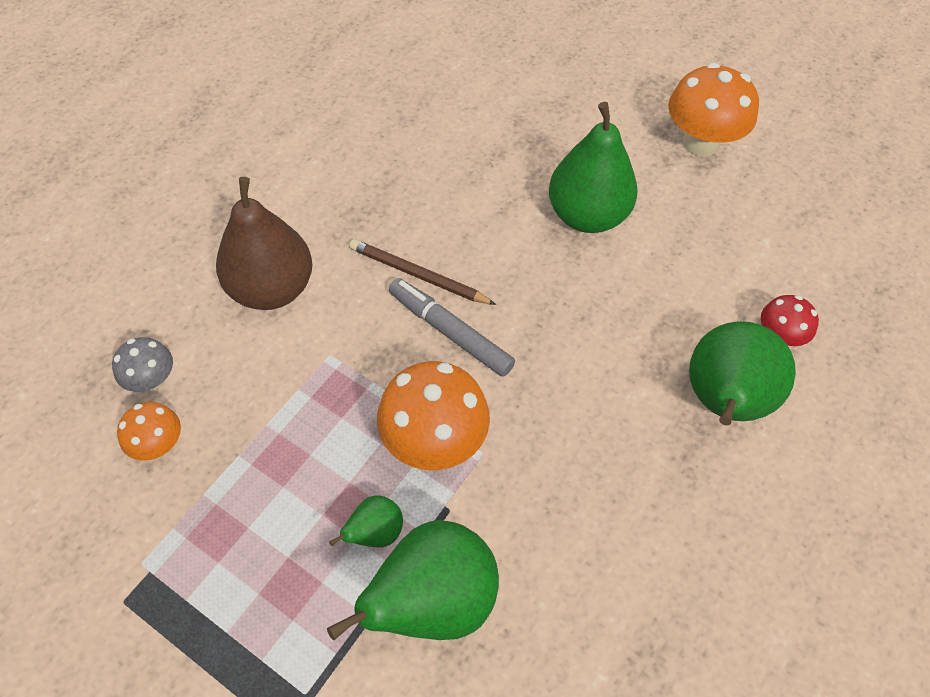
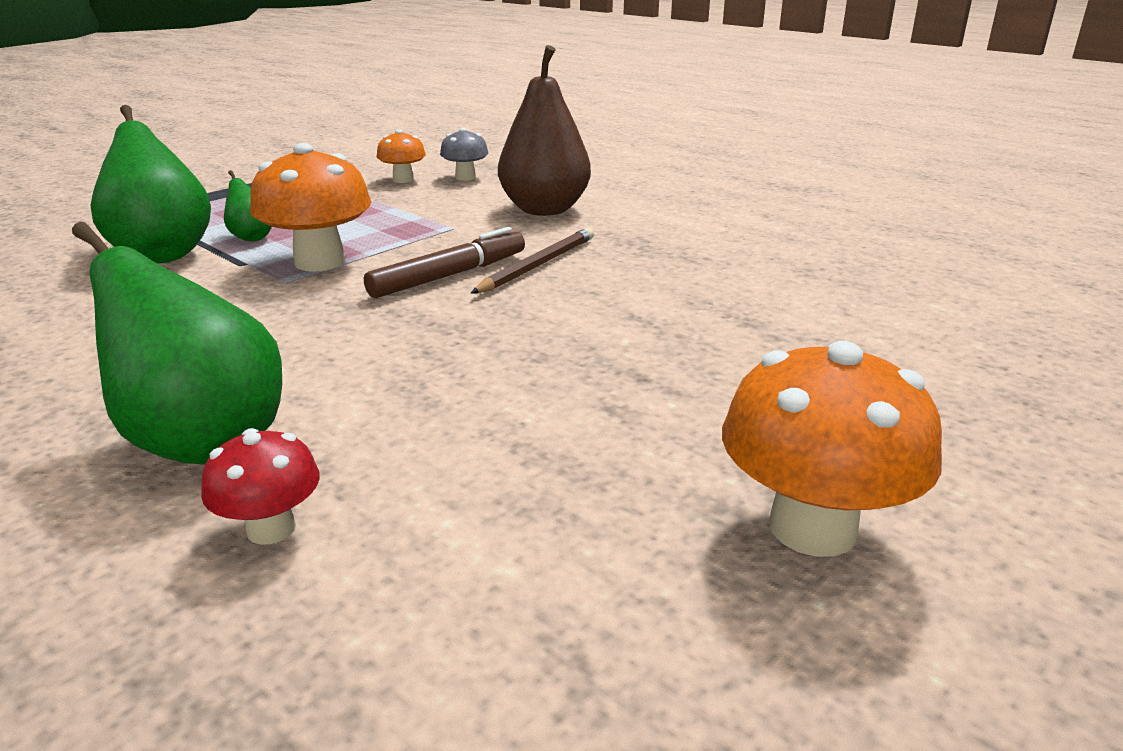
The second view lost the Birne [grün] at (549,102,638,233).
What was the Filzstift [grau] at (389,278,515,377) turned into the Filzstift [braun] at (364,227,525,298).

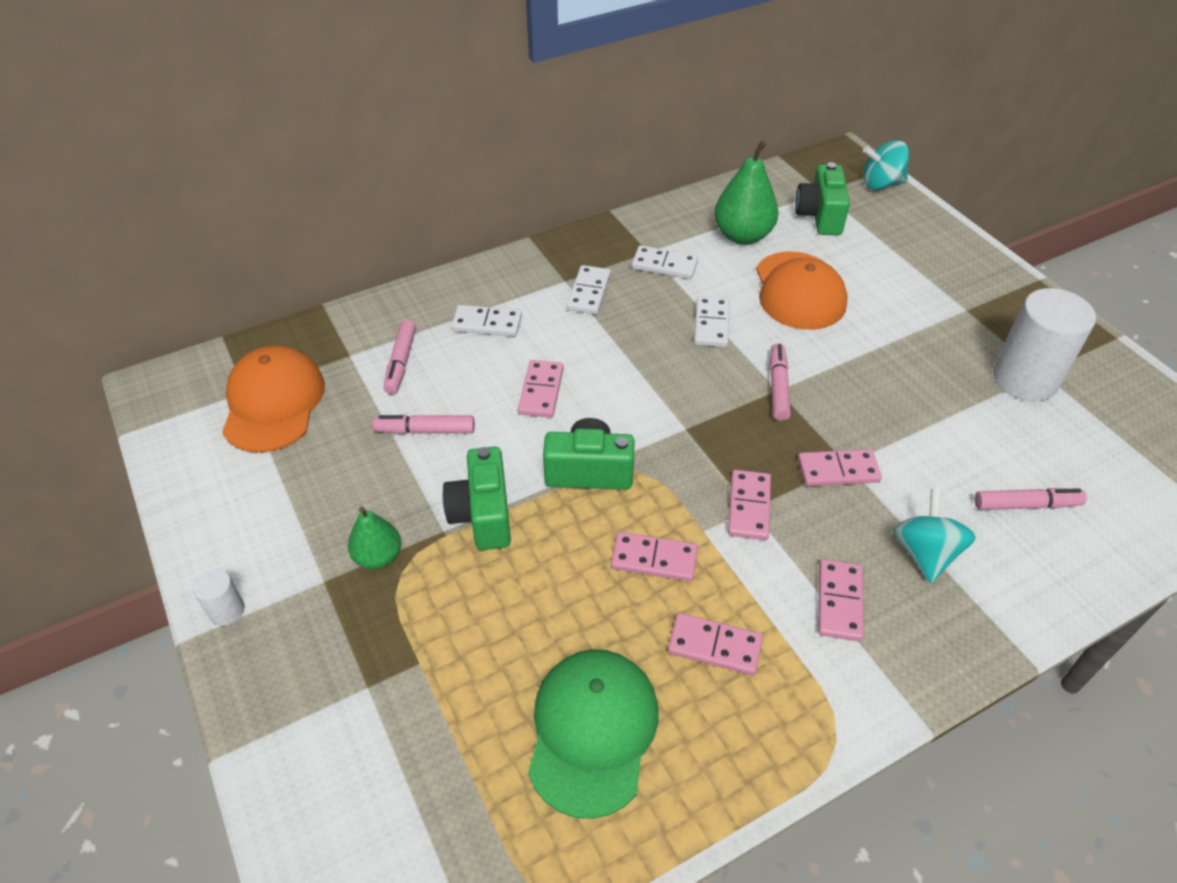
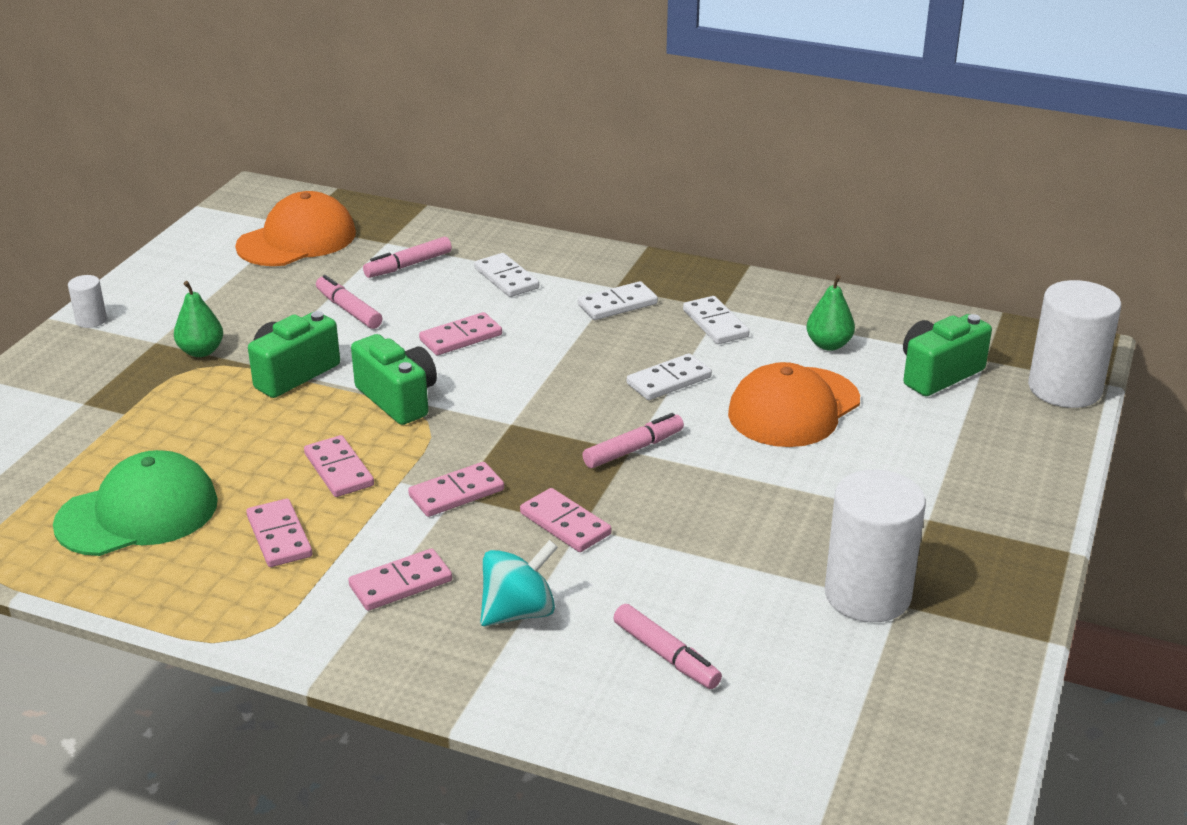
Where the Kreisel [türkis] stood at (863,140,909,190), the Vollzylinder [weiß] came to stand at (1028,280,1121,408).
The size of the Birne [grün] at (714,141,779,245) changed by a factor of 0.60.

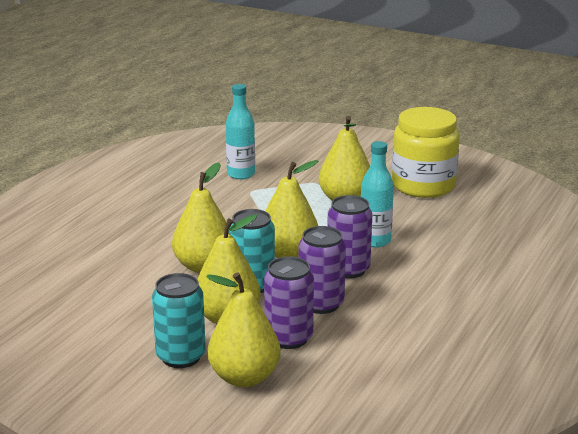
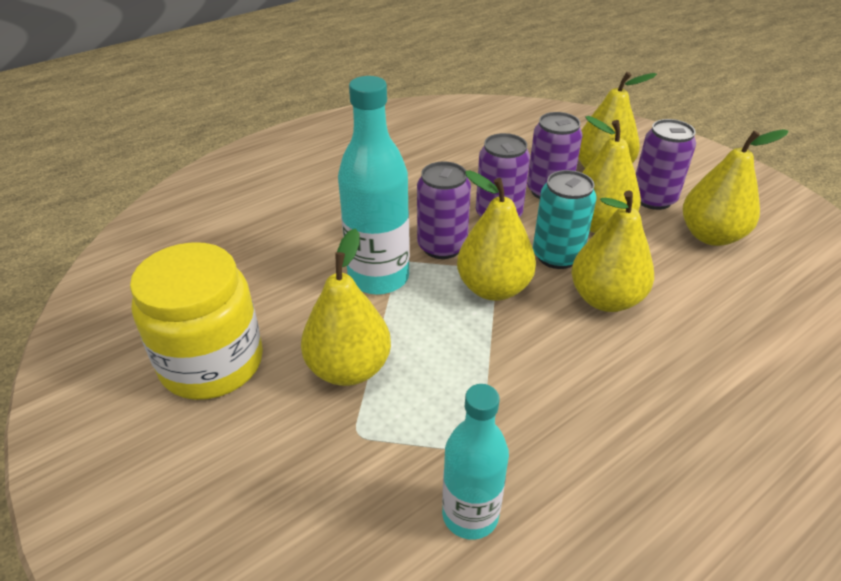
The second view gained the Birne [gelb] at (683,129,789,246).
What was the Dose [türkis] at (152,273,206,368) turned into the Dose [lila] at (636,119,696,210).
The size of the Flasche [türkis] at (361,141,394,247) changed by a factor of 1.52.

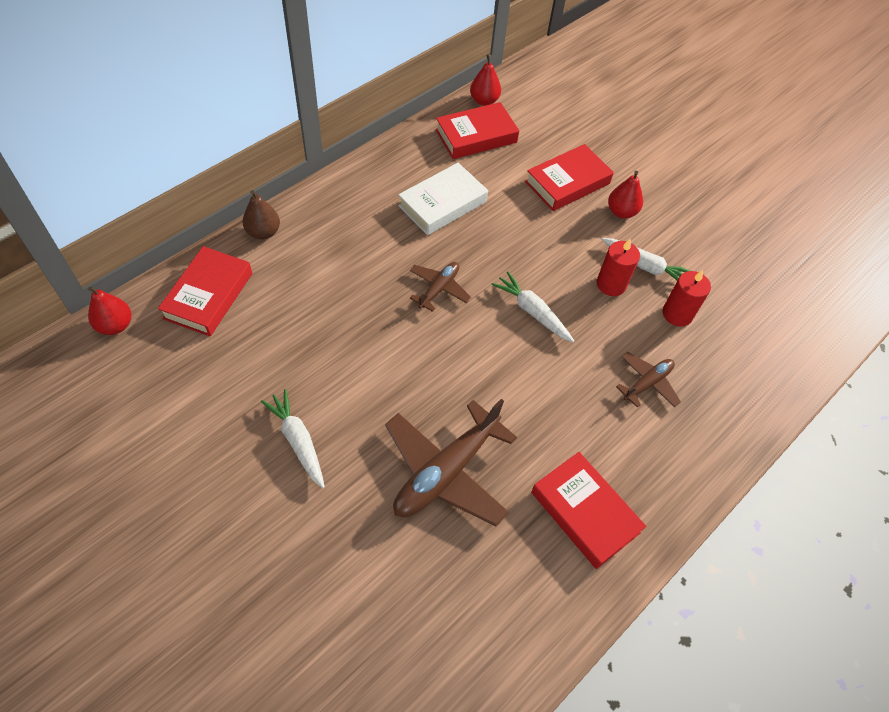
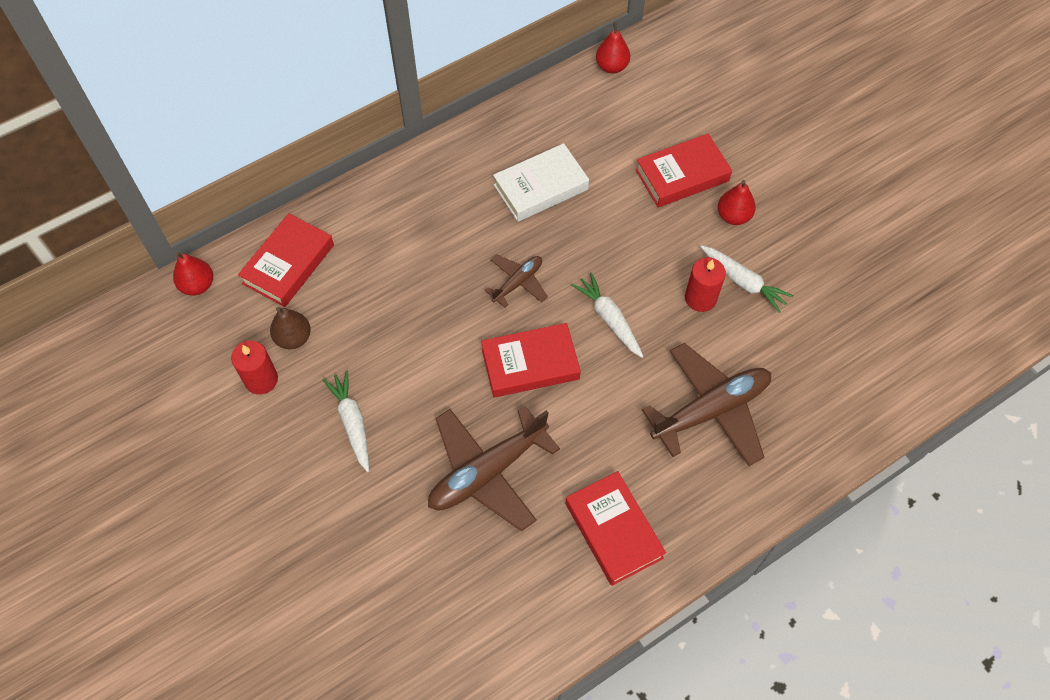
The Birne [braun] ended up elsewhere, having gone from (243,190,280,240) to (270,307,311,349).
The Buch [rot] ended up elsewhere, having gone from (435,102,519,159) to (481,323,581,398).
The Kerze [rot] ended up elsewhere, having gone from (663,270,711,327) to (231,340,278,394).
The size of the Flugzeug [braun] at (616,352,681,408) changed by a factor of 1.90.

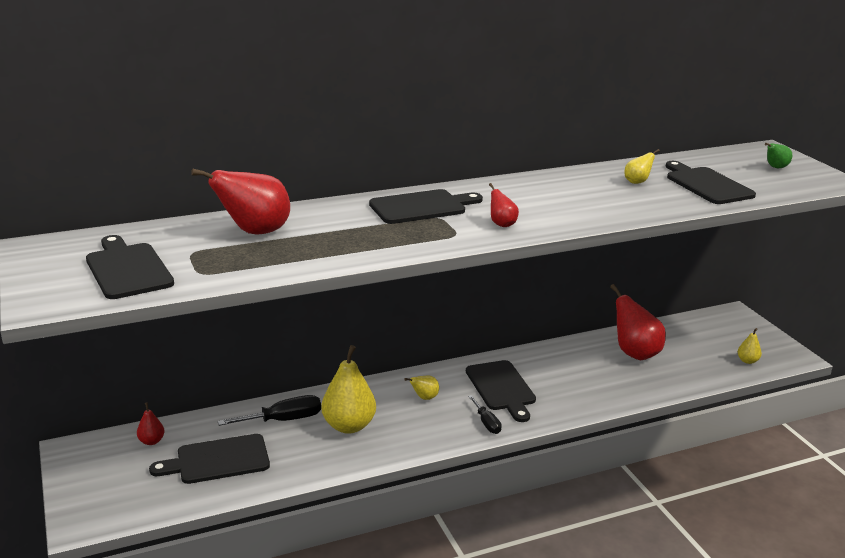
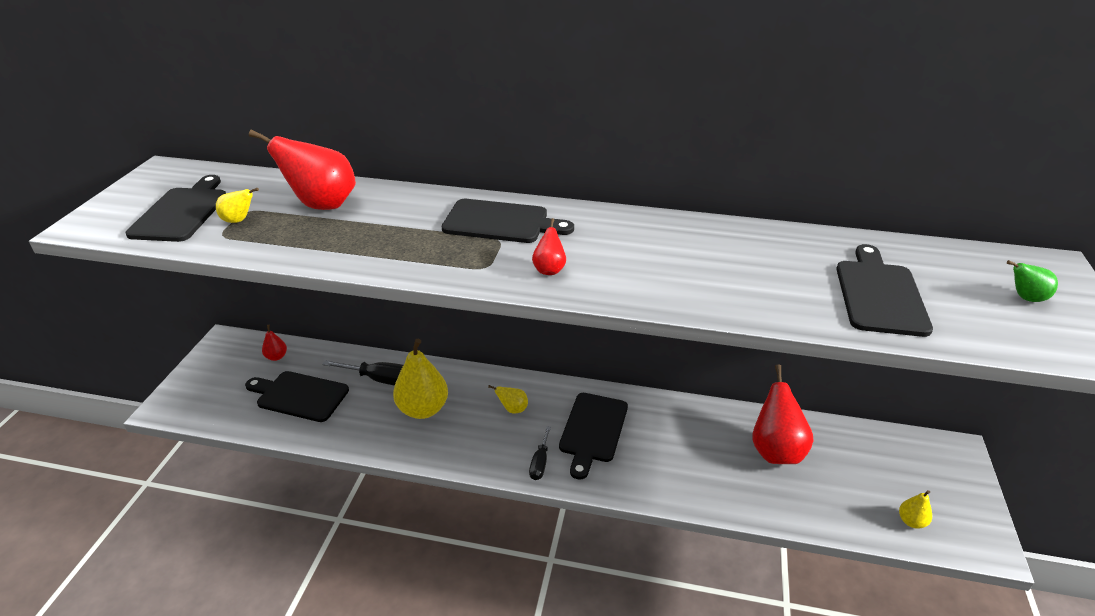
The Birne [gelb] ended up elsewhere, having gone from (625,149,660,184) to (216,188,259,223).

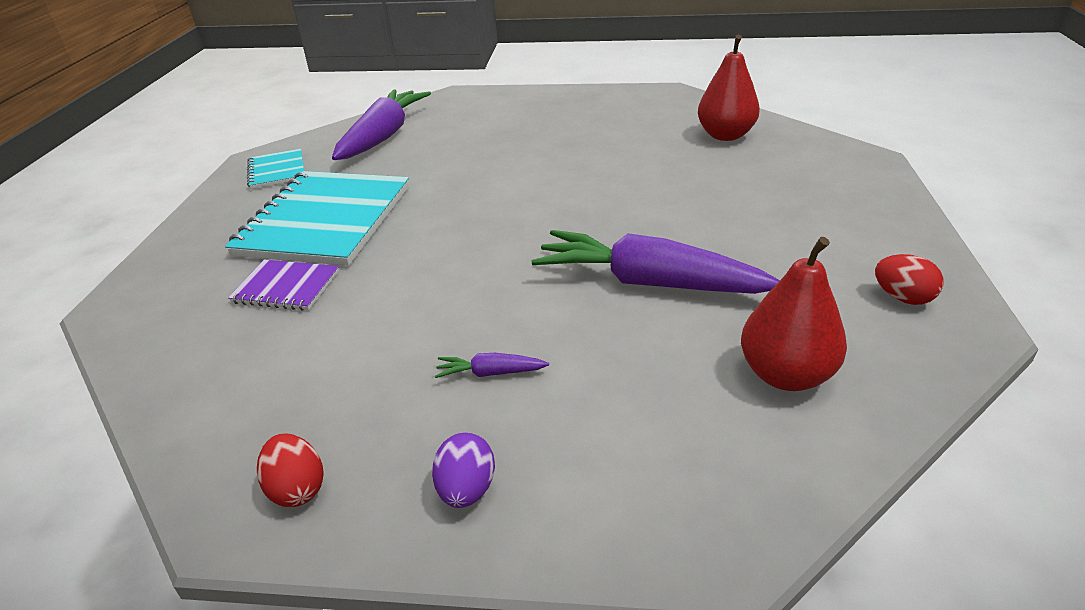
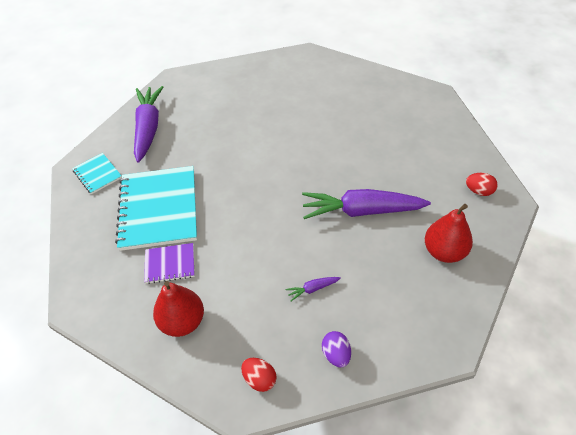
The Birne [rot] ended up elsewhere, having gone from (698,35,760,141) to (153,281,204,337).

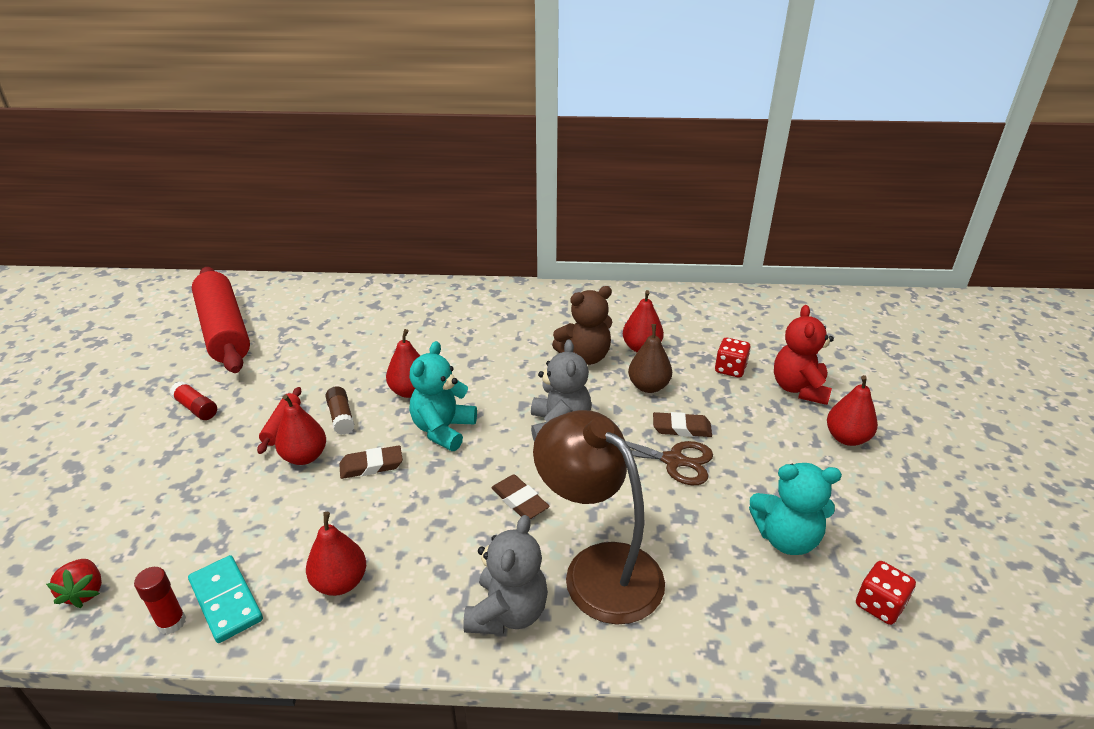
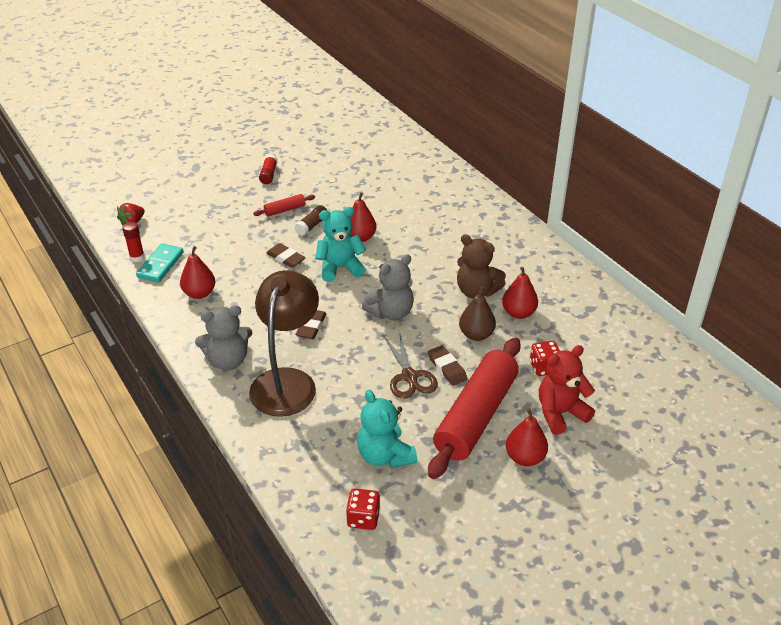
The second view lost the Birne [rot] at (275,394,326,465).
The Nudelholz [rot] ended up elsewhere, having gone from (192,267,250,373) to (428,338,521,479).

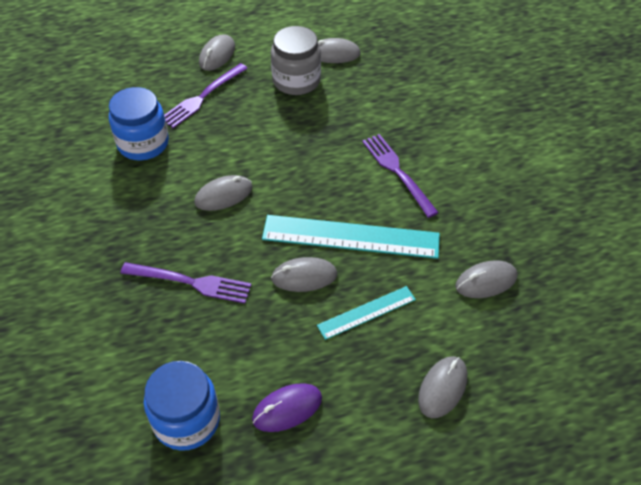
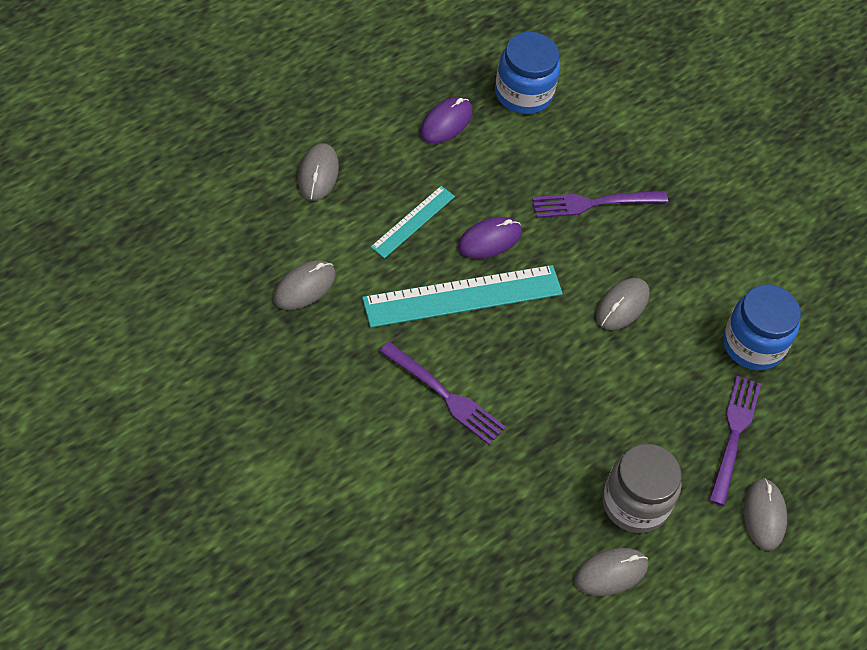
What was the Computermaus [grau] at (271,257,337,292) turned into the Computermaus [lila] at (458,217,522,259).

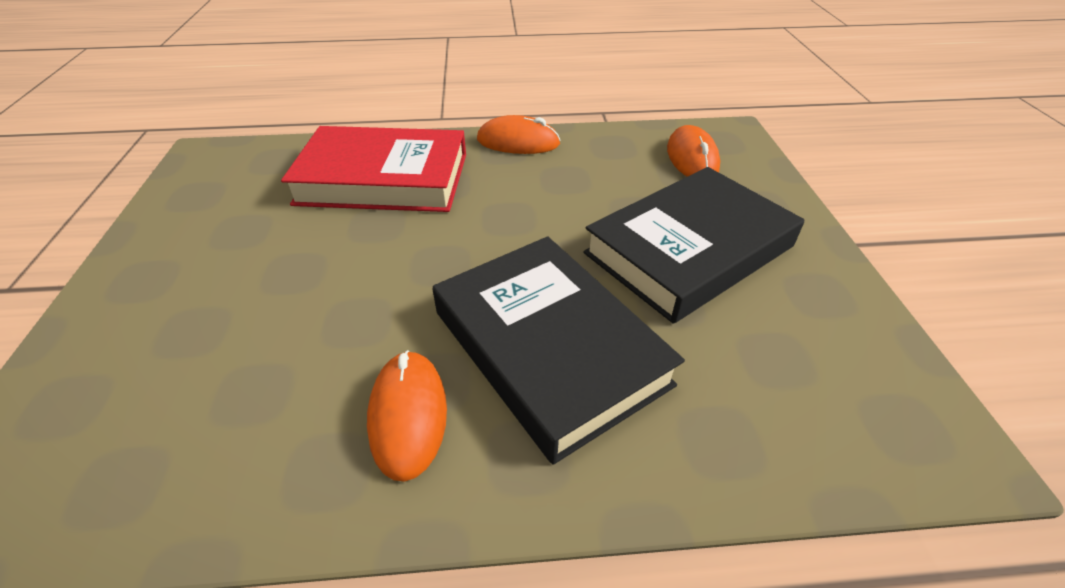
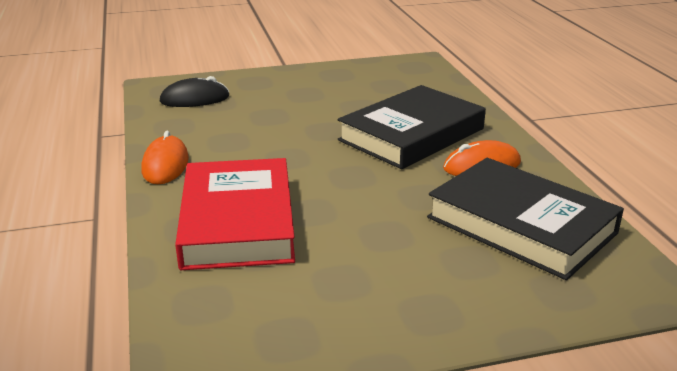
The Buch [schwarz] ended up elsewhere, having gone from (584,167,804,324) to (427,158,624,280).
What was the Computermaus [orange] at (667,125,720,177) turned into the Computermaus [schwarz] at (160,76,229,107).

